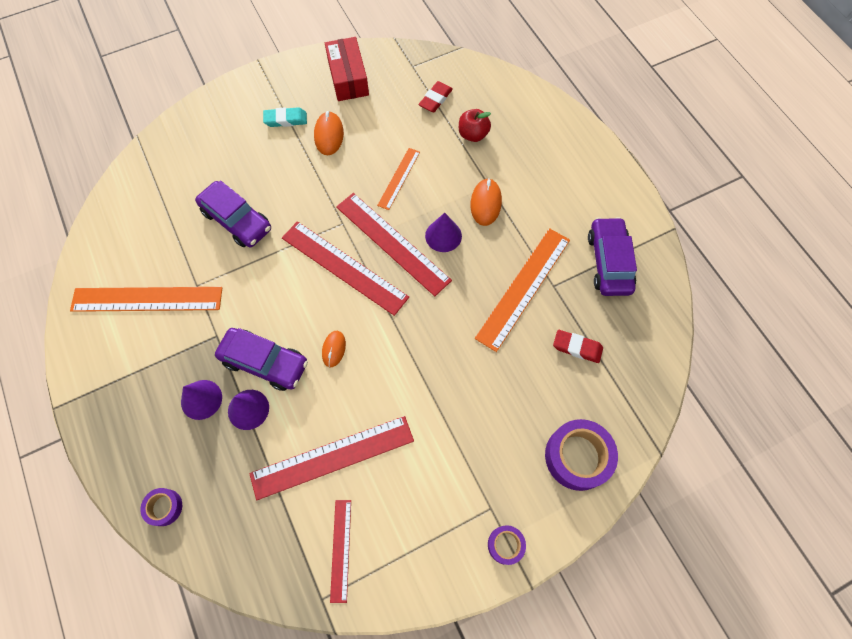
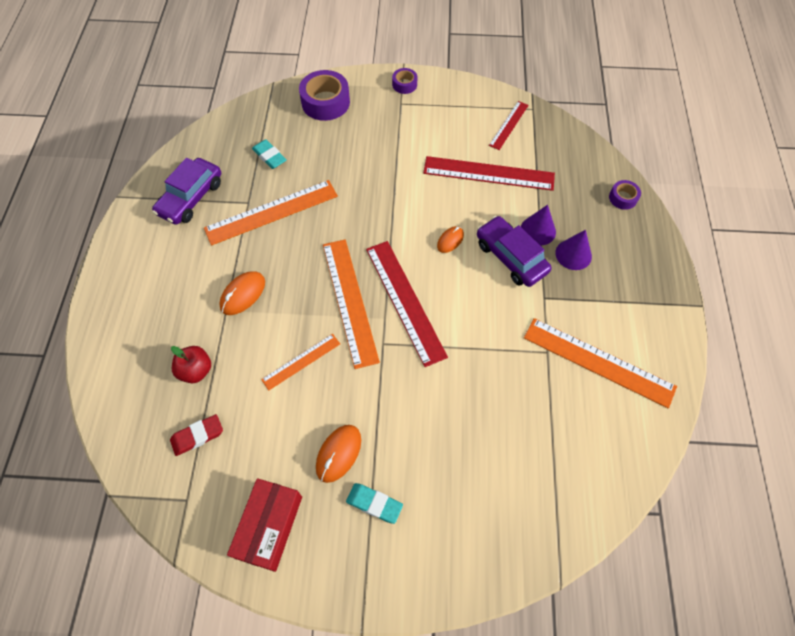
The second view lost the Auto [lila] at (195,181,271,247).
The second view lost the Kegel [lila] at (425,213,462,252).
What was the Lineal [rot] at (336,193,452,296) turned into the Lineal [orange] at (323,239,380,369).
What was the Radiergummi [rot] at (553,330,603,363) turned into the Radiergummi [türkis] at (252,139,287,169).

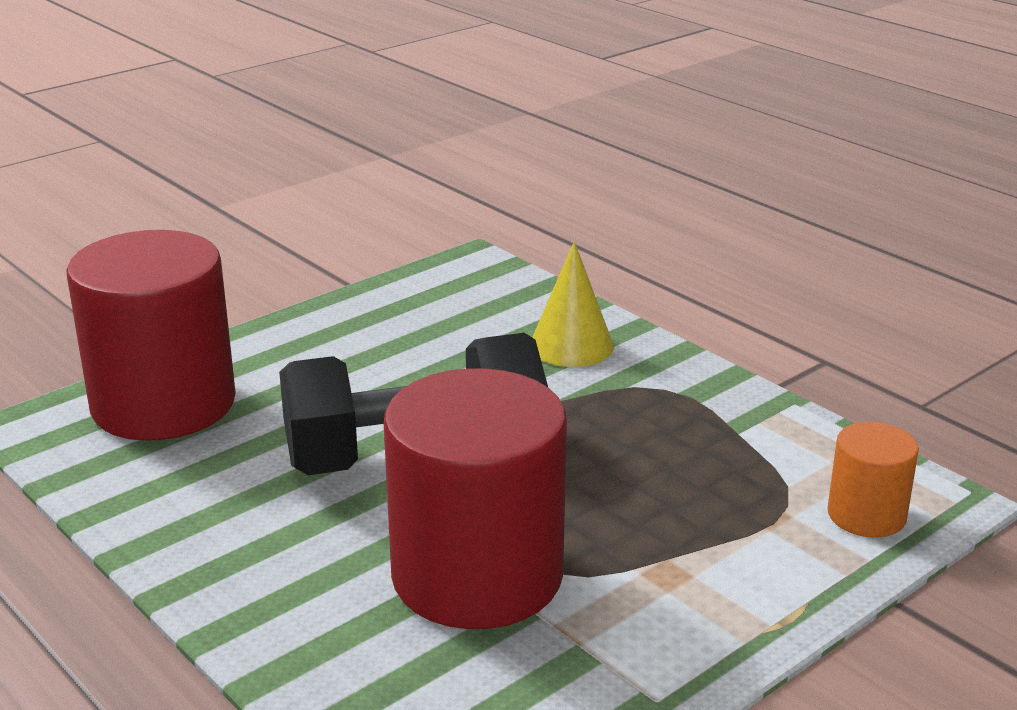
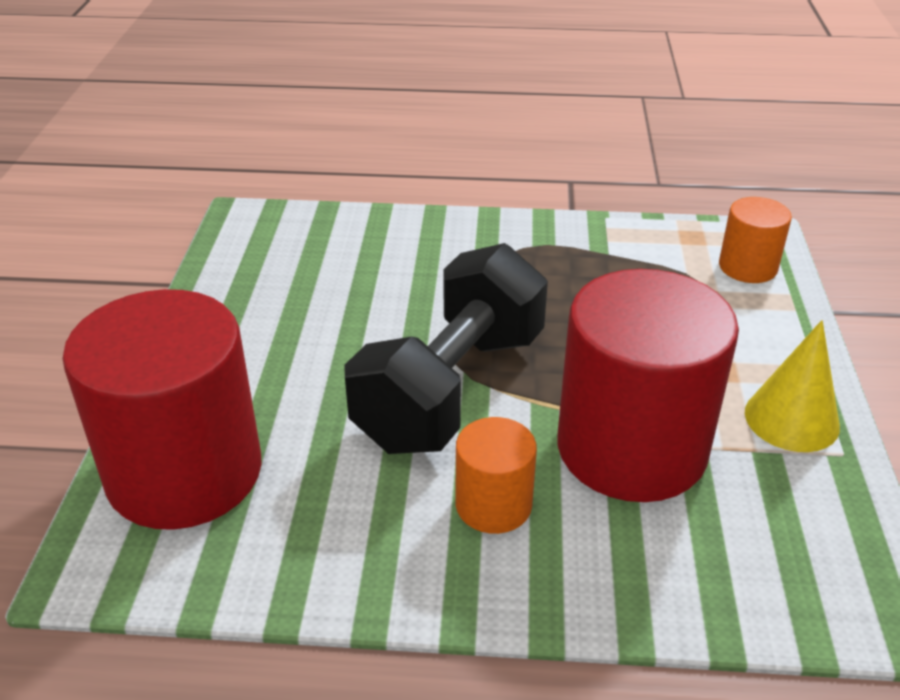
The second view gained the Vollzylinder [orange] at (455,417,537,534).
The Kegel [gelb] ended up elsewhere, having gone from (532,241,614,367) to (745,320,840,452).

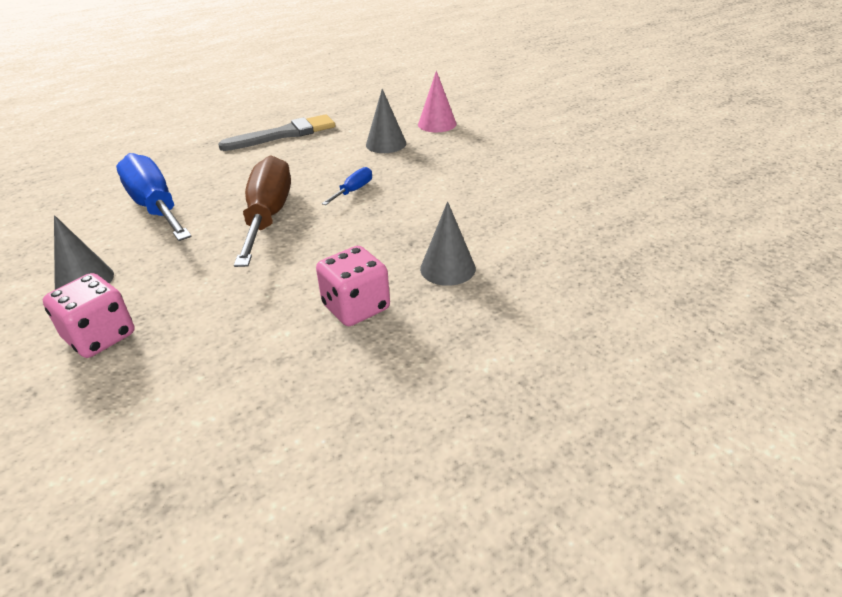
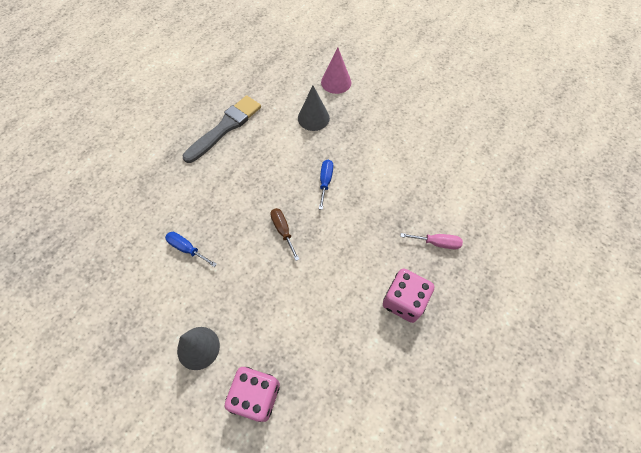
Where the Kegel [grau] stood at (420,201,476,286), the Schraubenzieher [rosa] came to stand at (400,233,463,249).
The size of the Schraubenzieher [blau] at (116,153,192,241) changed by a factor of 0.43.
The size of the Schraubenzieher [braun] at (234,155,291,267) changed by a factor of 0.43.

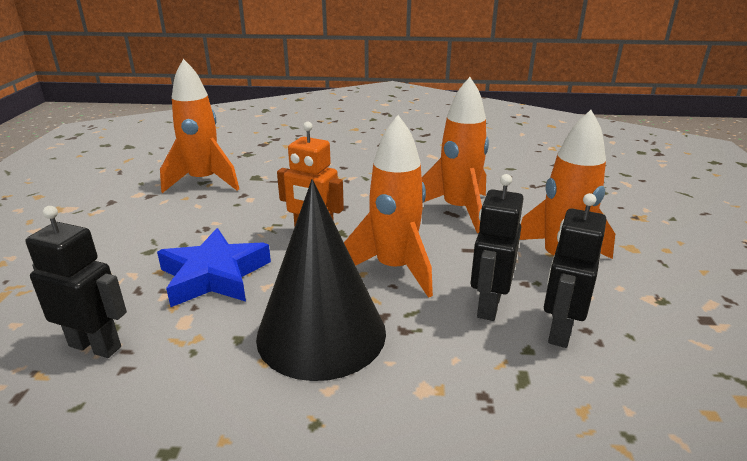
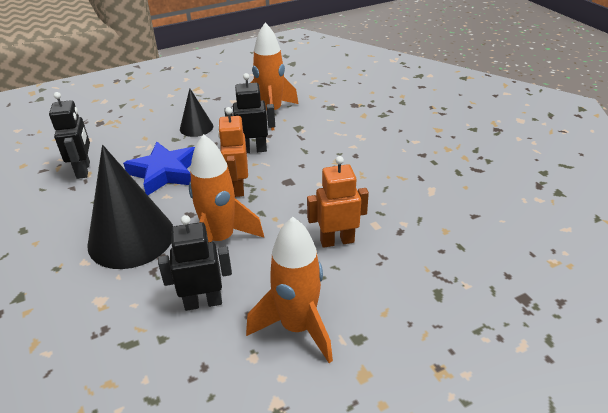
The second view gained the Kegel [schwarz] at (180,88,213,137).
The Roboter [schwarz] ended up elsewhere, having gone from (544,193,606,348) to (225,73,275,153).
Where the Rakete [orange] stood at (422,77,489,233), the Roboter [orange] came to stand at (307,156,369,248).

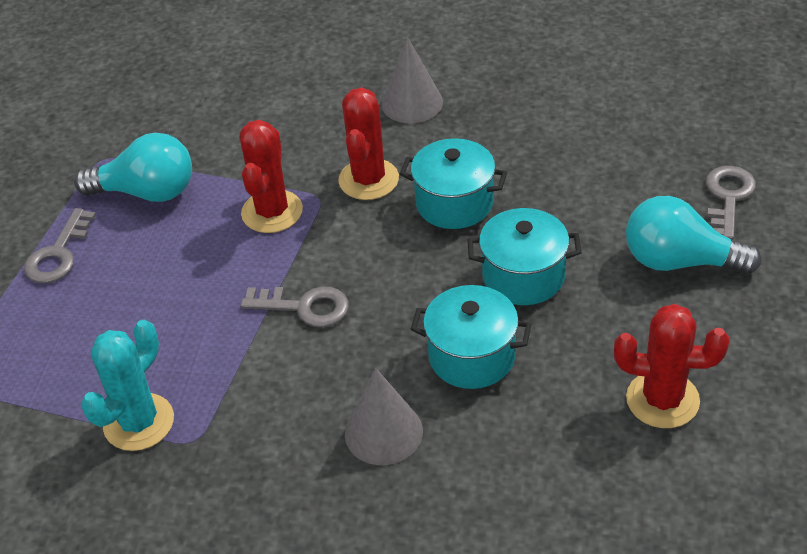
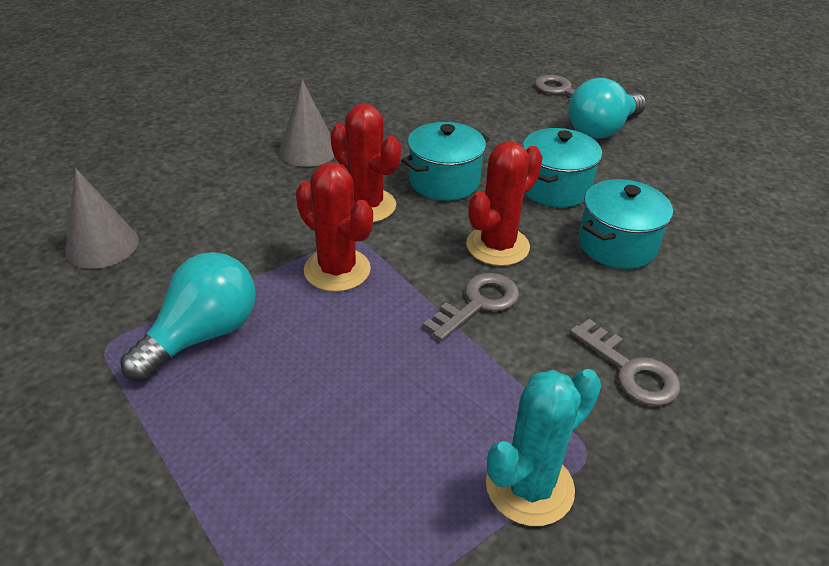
The Schlüssel [grau] ended up elsewhere, having gone from (24,208,96,283) to (570,319,681,406).
The Kegel [grau] ended up elsewhere, having gone from (345,368,423,465) to (65,168,139,269).
The Kaktus [rot] ended up elsewhere, having gone from (614,304,729,428) to (466,141,543,266).
The Kaktus [türkis] at (81,320,174,451) ended up facing another way, 75 degrees clockwise from before.

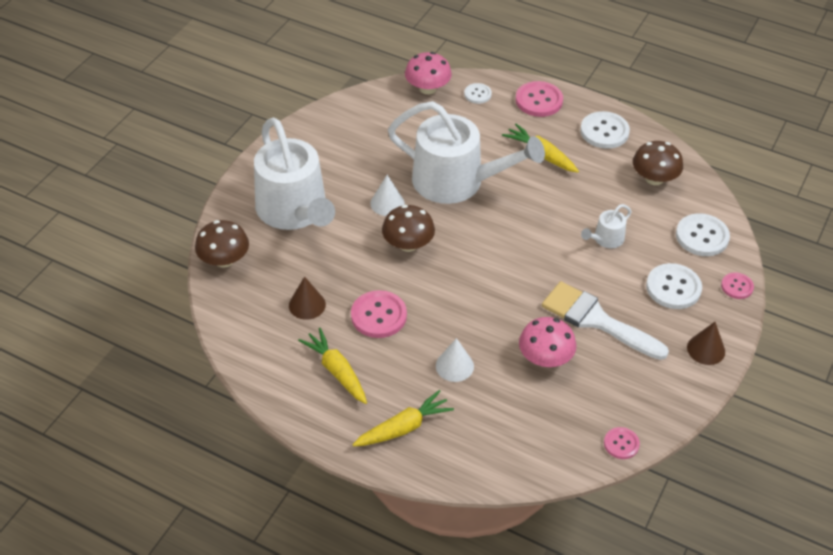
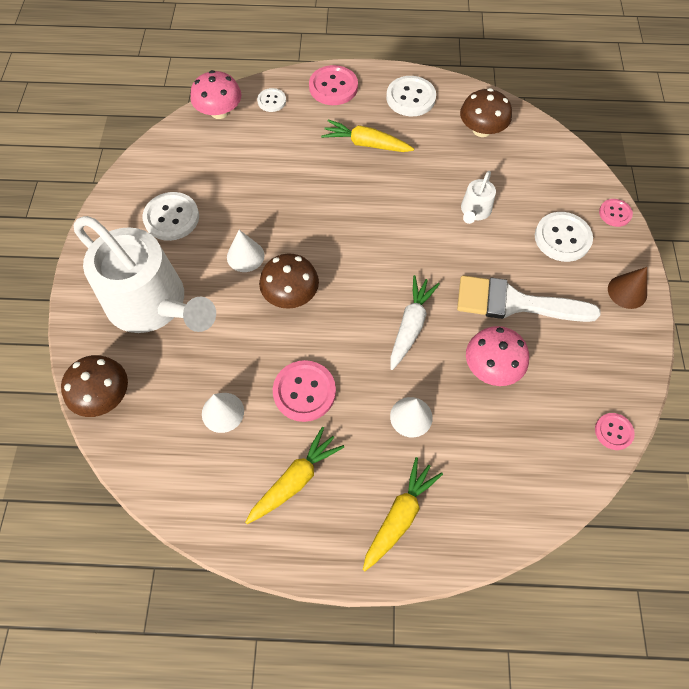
The second view lost the Gießkanne [weiß] at (388,101,545,204).
The second view gained the Karotte [weiß] at (390,275,440,370).
The Knopf [weiß] ended up elsewhere, having gone from (676,213,730,256) to (142,192,199,241).
What was the Kegel [braun] at (289,276,326,320) turned into the Kegel [weiß] at (202,393,244,433).
The Karotte [gelb] at (298,328,367,404) ended up facing another way, 105 degrees clockwise from before.

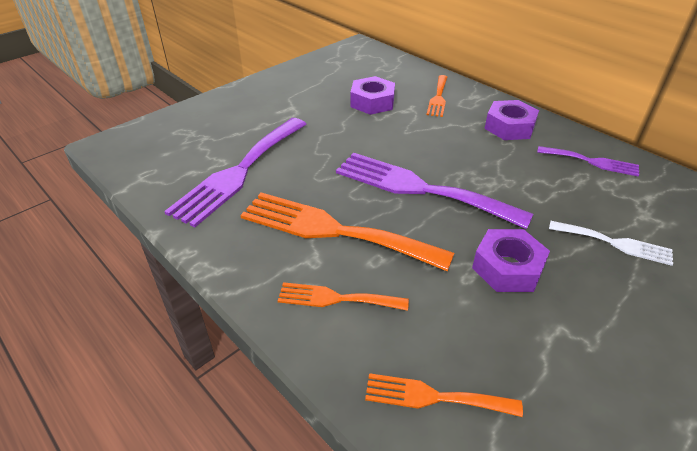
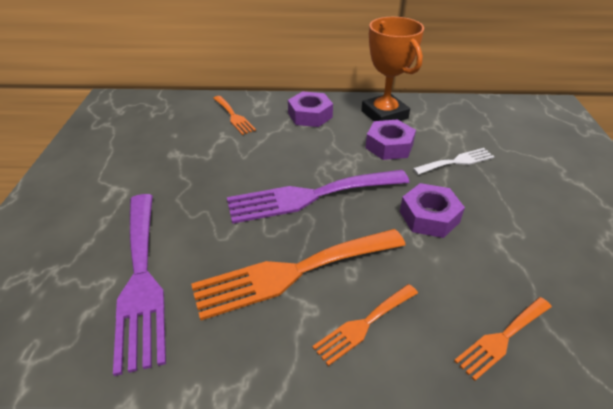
The Sechskantmutter [lila] ended up elsewhere, having gone from (350,76,395,115) to (365,119,416,160).
Where the Gabel [lila] stood at (537,146,639,177), the Pokal [orange] came to stand at (361,17,424,121).

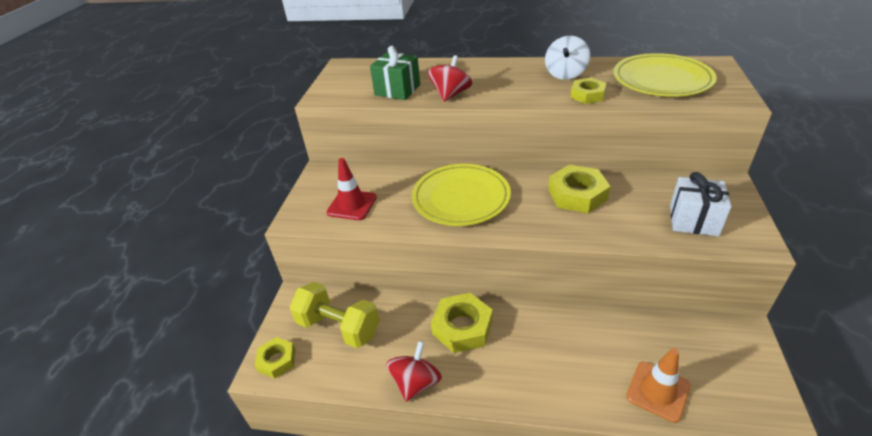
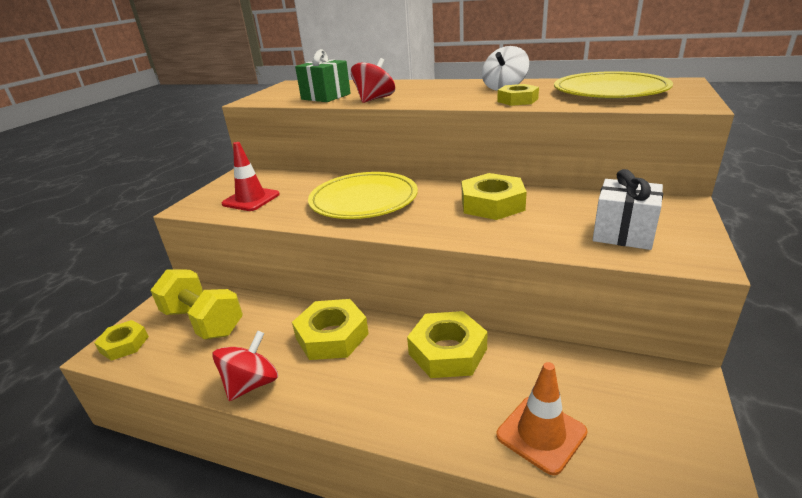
The second view gained the Sechskantmutter [gelb] at (407,311,488,378).

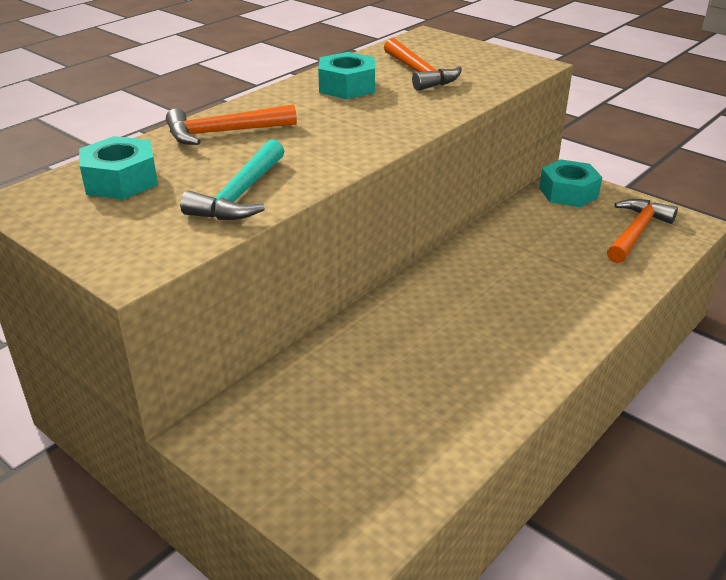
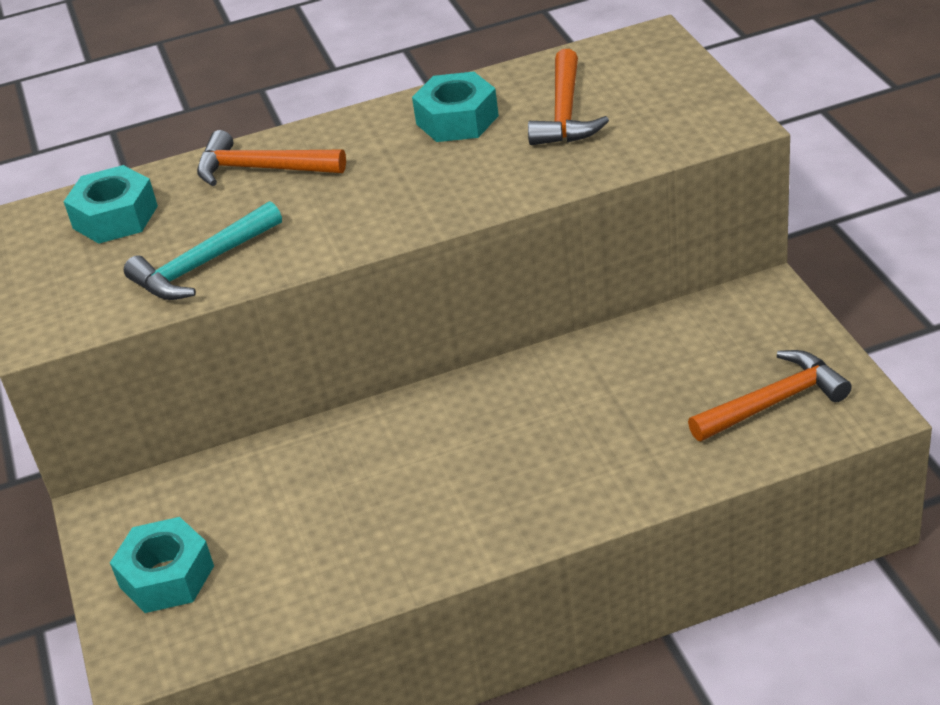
The Sechskantmutter [türkis] ended up elsewhere, having gone from (539,159,602,207) to (110,517,214,613).

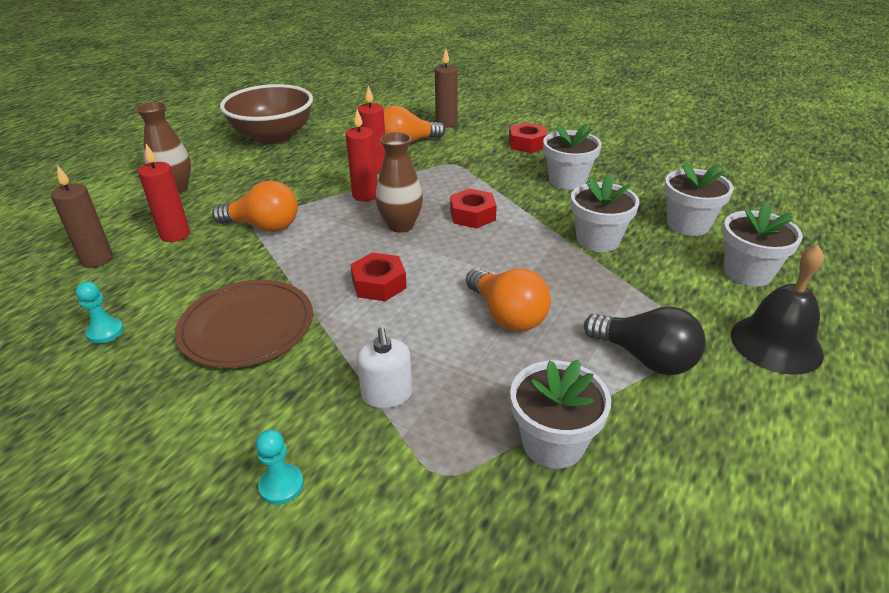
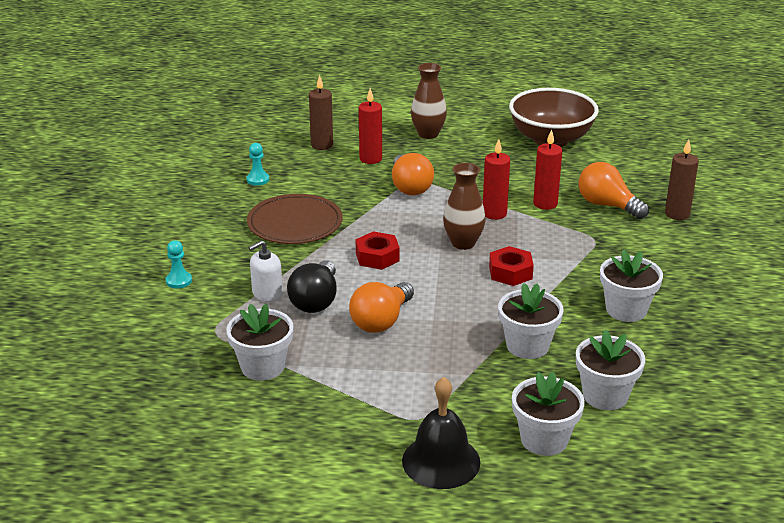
The second view lost the Sechskantmutter [rot] at (509,122,548,153).
The Glühbirne [schwarz] ended up elsewhere, having gone from (584,307,706,375) to (287,260,337,313).

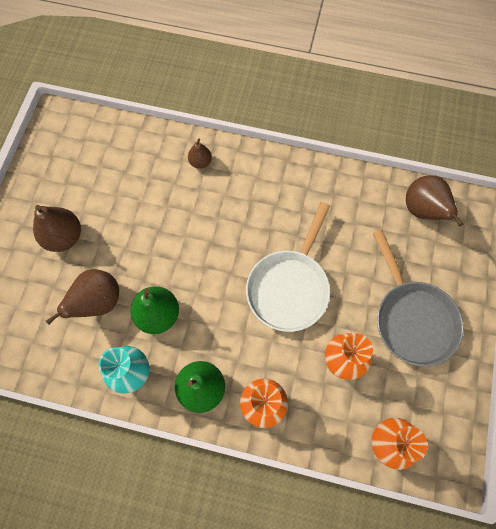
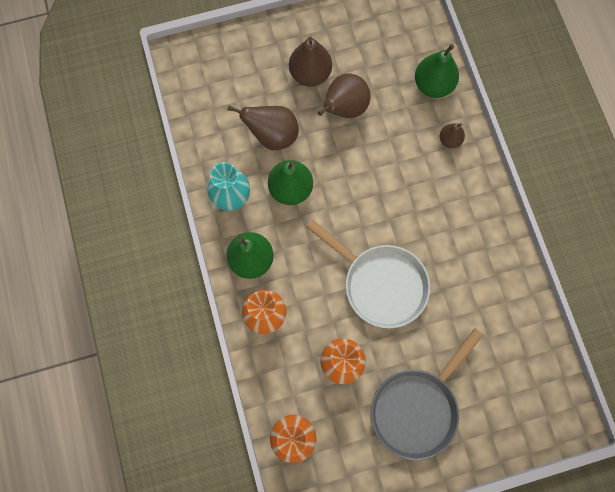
The second view gained the Birne [grün] at (415,44,459,98).
The Birne [braun] ended up elsewhere, having gone from (406,175,463,226) to (318,73,371,118).
The Pfanne [weiß] at (246,202,330,332) ended up facing another way, 135 degrees counterclockwise from before.

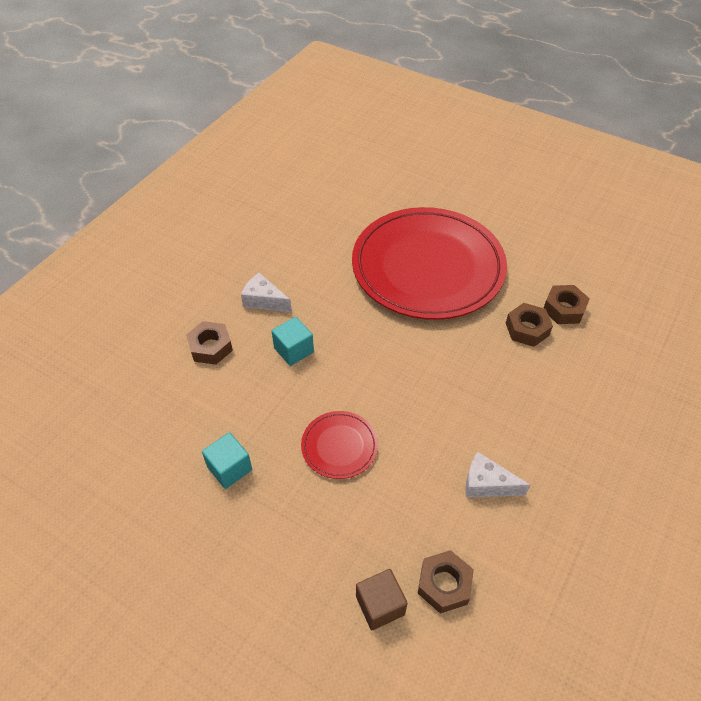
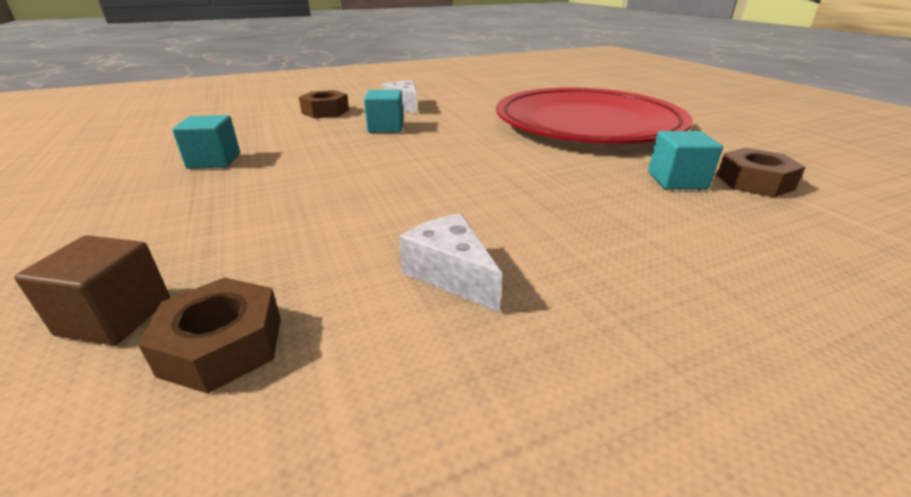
The second view lost the Teller [rot] at (301,411,378,479).
Where the Sechskantmutter [braun] stood at (506,303,553,347), the Kubus [türkis] came to stand at (648,131,723,189).

